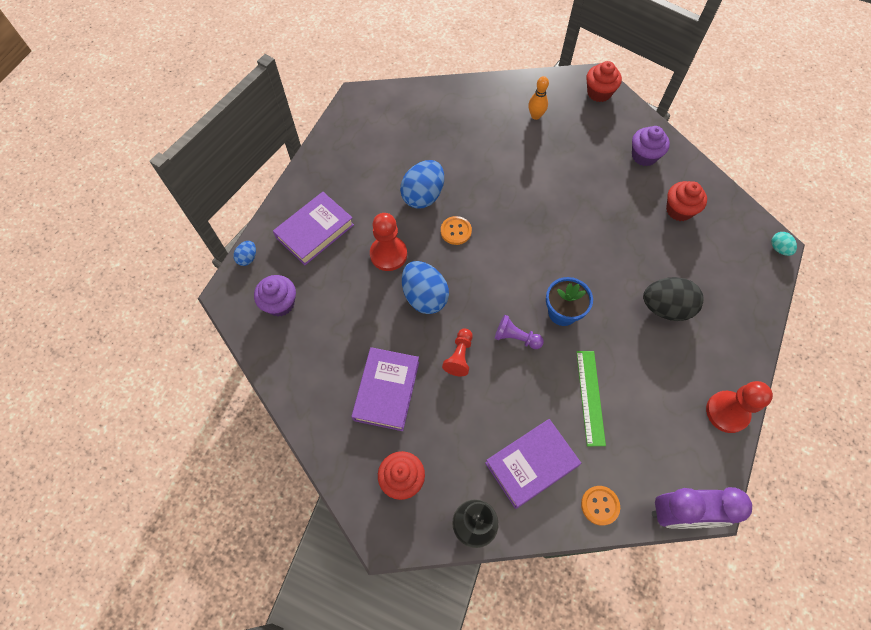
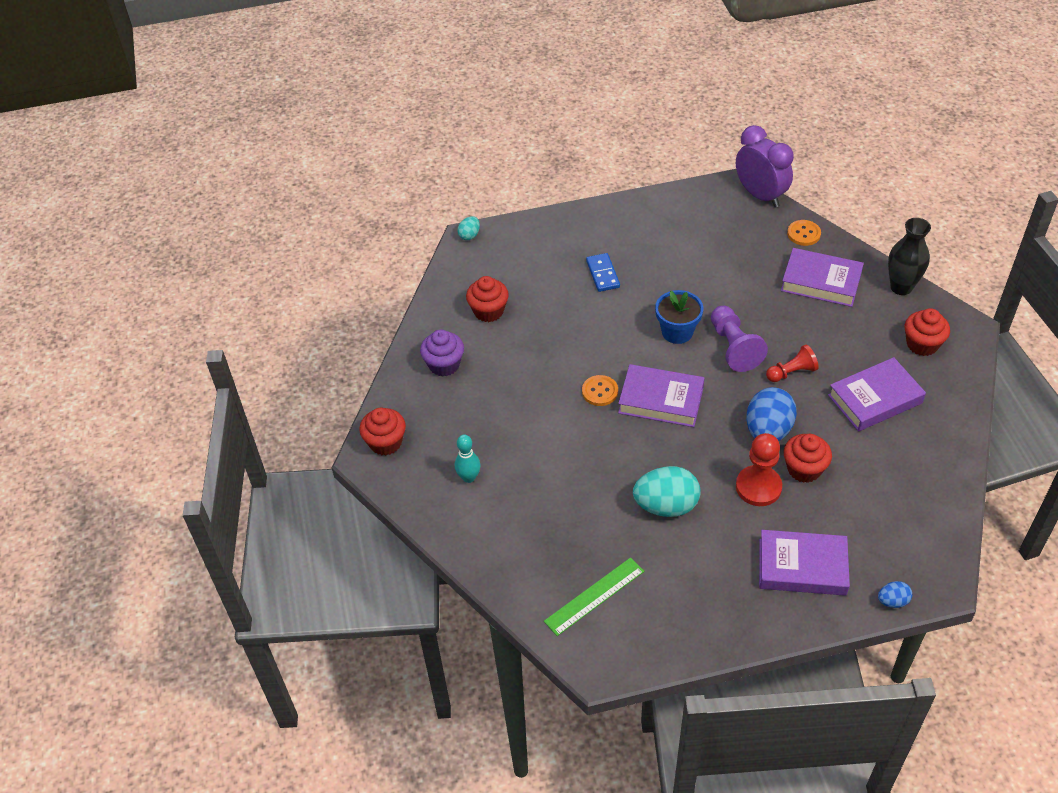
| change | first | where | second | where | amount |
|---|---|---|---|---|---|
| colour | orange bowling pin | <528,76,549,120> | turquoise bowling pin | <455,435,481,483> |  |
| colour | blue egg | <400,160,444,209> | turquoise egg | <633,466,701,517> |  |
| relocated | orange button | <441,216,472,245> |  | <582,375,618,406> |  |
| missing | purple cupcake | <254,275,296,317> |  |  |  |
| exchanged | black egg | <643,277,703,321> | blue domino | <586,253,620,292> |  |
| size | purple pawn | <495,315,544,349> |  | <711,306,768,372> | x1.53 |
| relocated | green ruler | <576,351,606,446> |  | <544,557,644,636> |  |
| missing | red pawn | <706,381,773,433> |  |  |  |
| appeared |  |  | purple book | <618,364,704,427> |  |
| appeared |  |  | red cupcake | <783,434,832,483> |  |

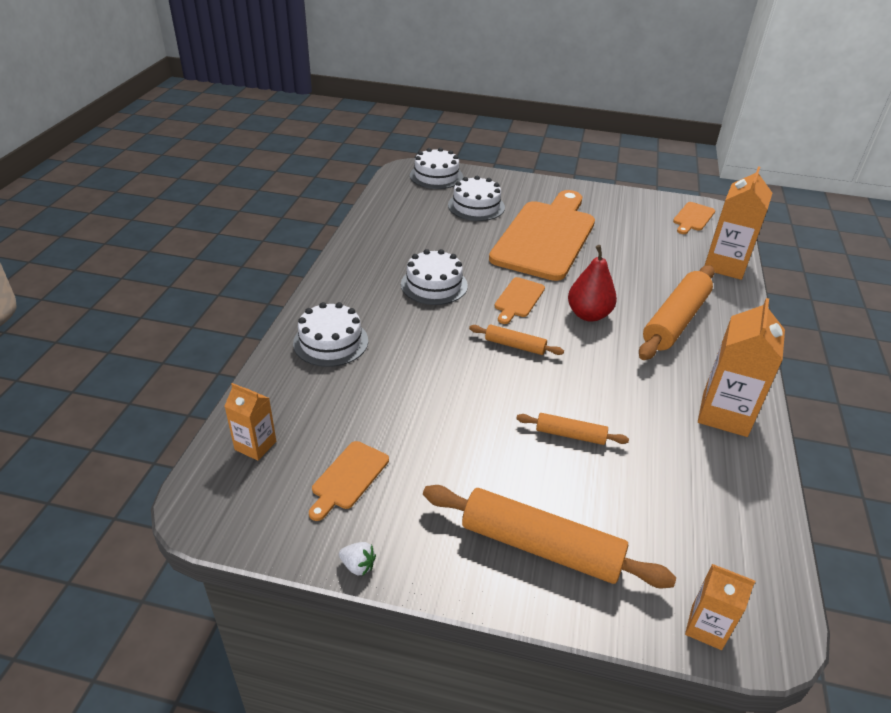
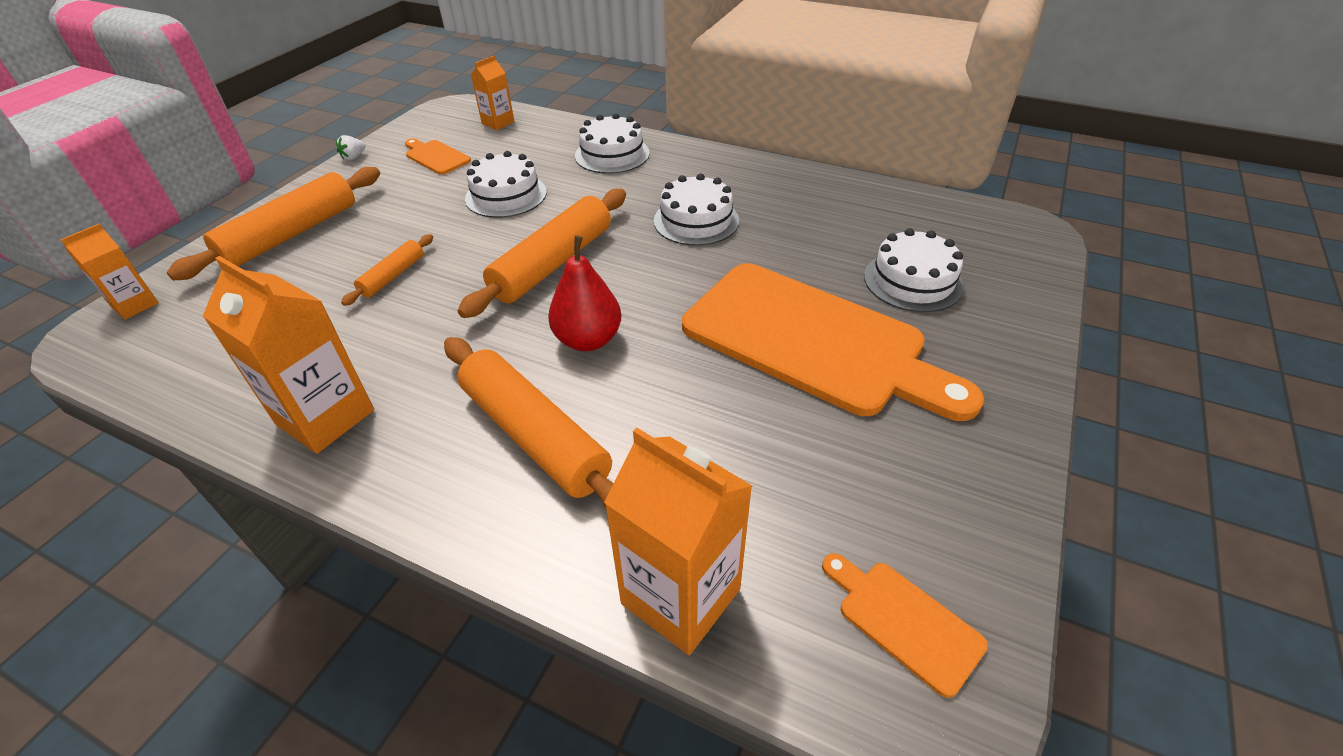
| change | first | where | second | where | amount |
|---|---|---|---|---|---|
| relocated | white cake | <410,148,463,189> |  | <465,151,547,218> |  |
| missing | orange cutting board | <495,277,545,324> |  |  |  |
| size | orange rolling pin | <469,325,564,355> |  | <458,189,626,318> | x1.98 |

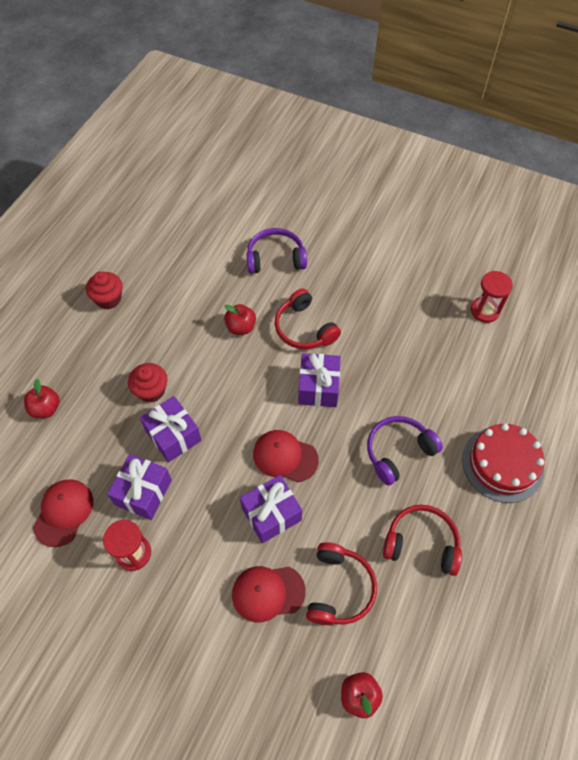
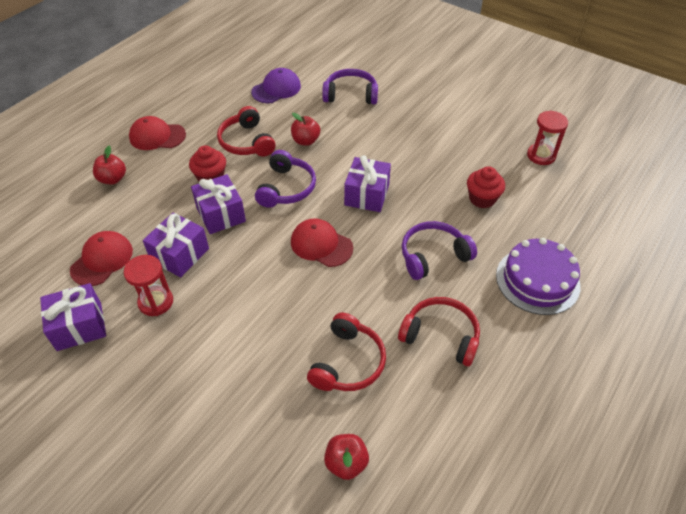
| change | first | where | second | where | amount |
|---|---|---|---|---|---|
| relocated | red cupcake | <86,272,123,309> |  | <467,166,505,208> |  |
| relocated | red headphones | <275,289,341,349> |  | <217,106,276,157> |  |
| colour | red cake | <462,423,545,503> | purple cake | <496,238,580,315> |  |
| relocated | purple gift | <240,475,302,543> |  | <40,283,106,351> |  |
| relocated | red cap | <232,566,306,622> |  | <129,116,186,150> |  |
| appeared |  |  | purple cap | <251,68,301,103> |  |
| appeared |  |  | purple headphones | <255,150,316,208> |  |

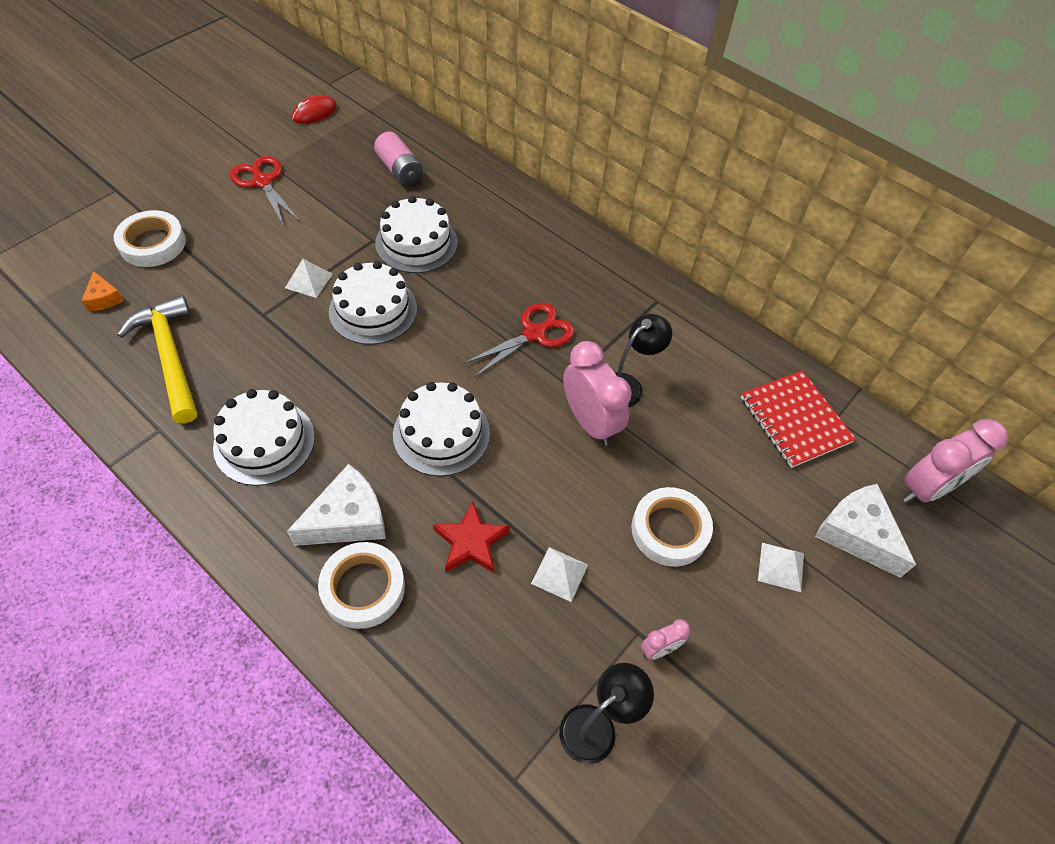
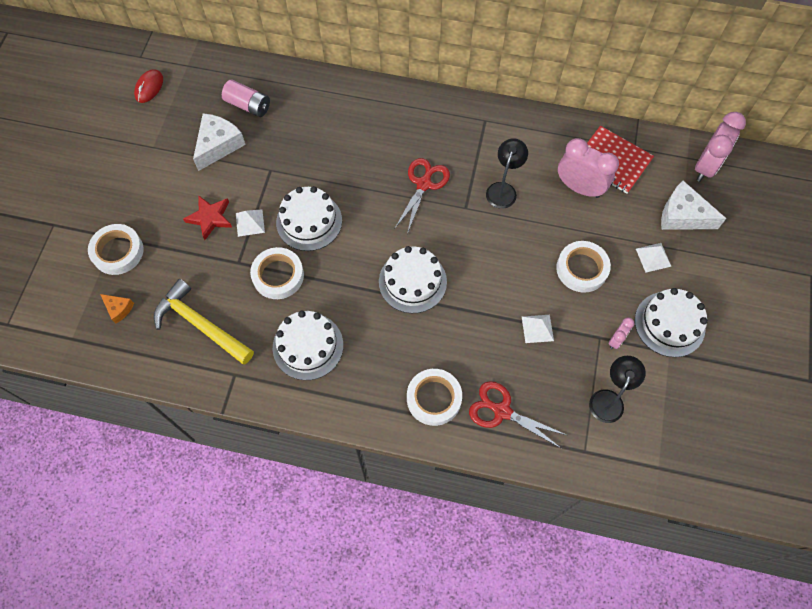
| change | first | where | second | where | amount |
|---|---|---|---|---|---|
| relocated | red scissors | <230,156,300,225> |  | <469,381,566,449> |  |
| relocated | white cake | <375,196,458,273> |  | <635,288,708,357> |  |
| relocated | pink clock | <563,341,632,446> |  | <558,138,619,198> |  |
| relocated | white cheese | <287,464,386,546> |  | <193,113,246,171> |  |
| relocated | red star | <433,500,510,573> |  | <183,196,232,240> |  |
| appeared |  |  | white tape | <250,247,304,299> |  |

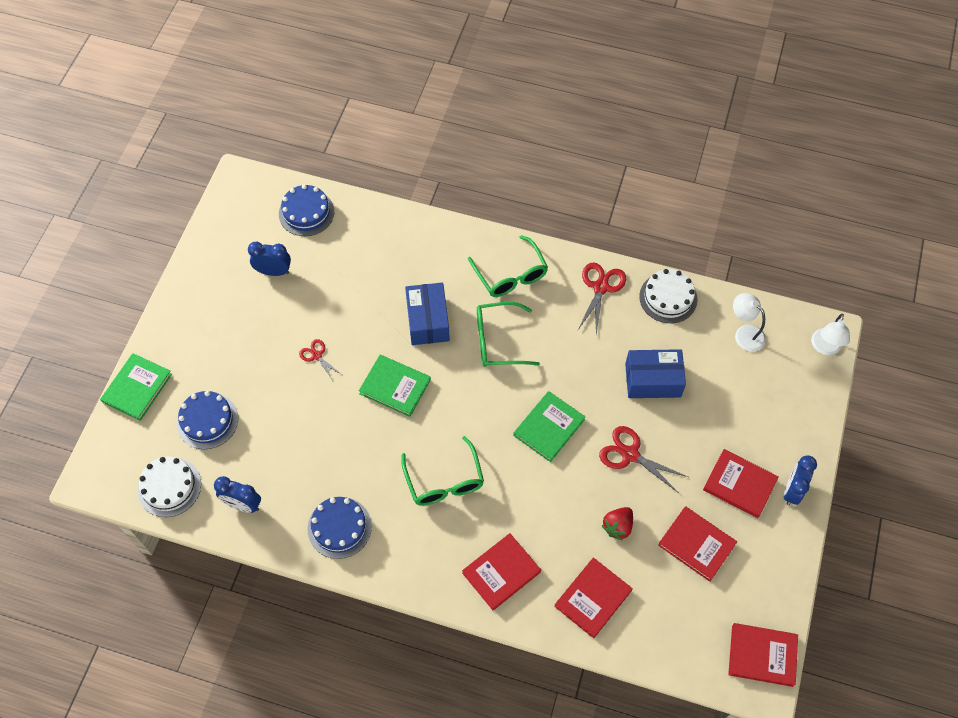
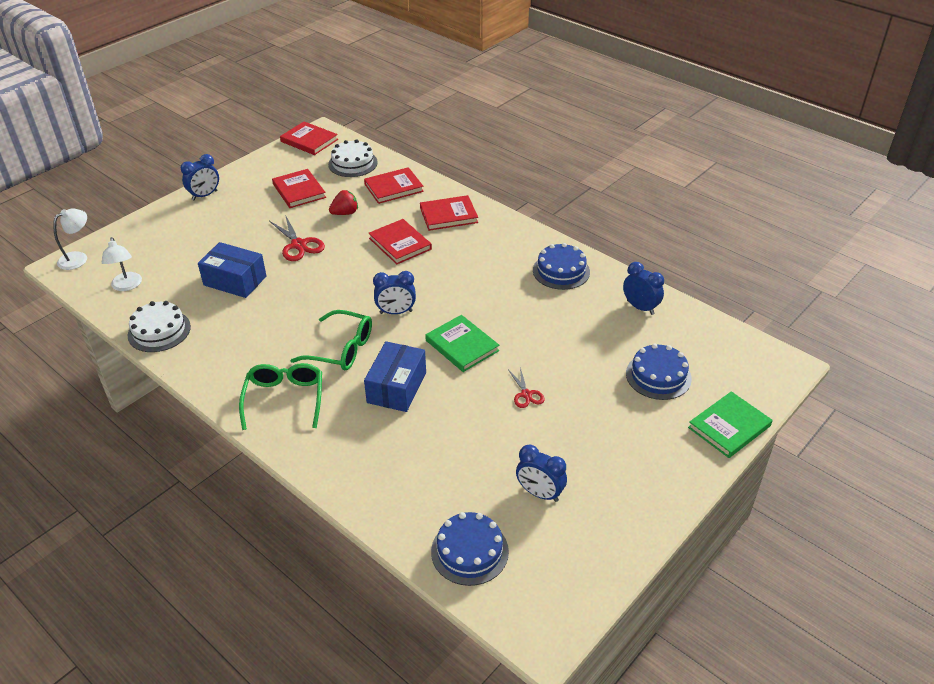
| change | first | where | second | where | amount |
|---|---|---|---|---|---|
| missing | red scissors | <578,262,626,335> |  |  |  |
| missing | green book | <513,391,586,462> |  |  |  |
| missing | green glasses | <401,436,484,506> |  |  |  |
| relocated | red book | <703,449,779,518> |  | <369,219,432,264> |  |
| relocated | white cake | <138,457,201,517> |  | <328,139,378,177> |  |
| appeared |  |  | blue clock | <373,271,416,314> |  |

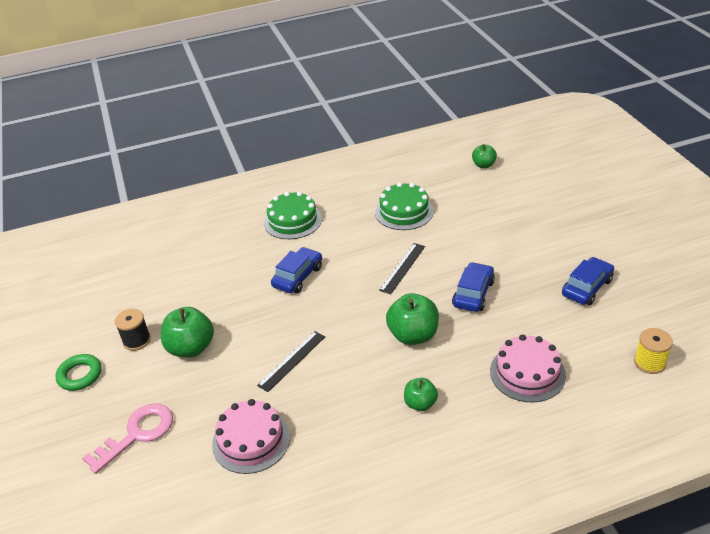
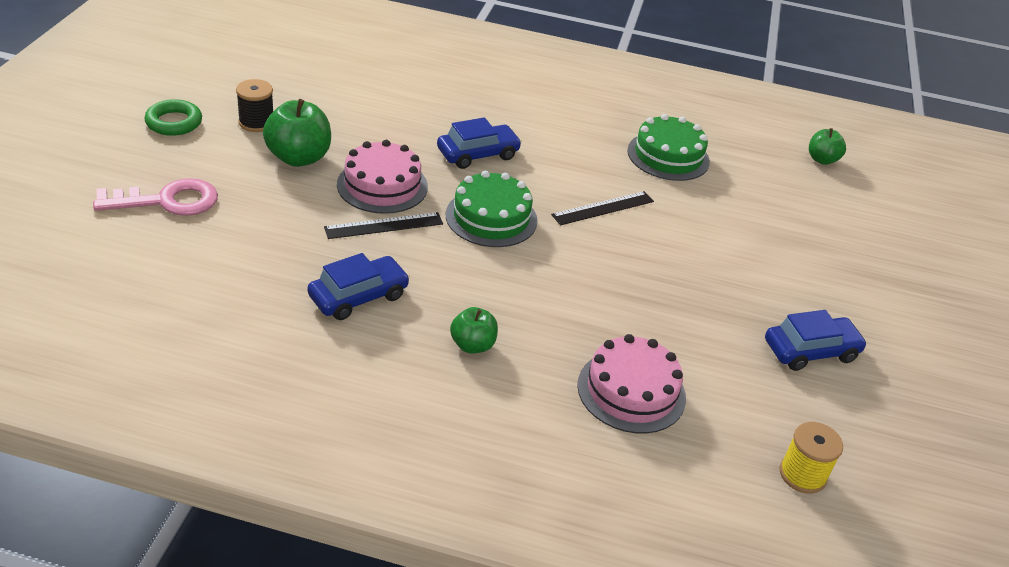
| change | first | where | second | where | amount |
|---|---|---|---|---|---|
| relocated | green cake | <264,191,322,239> |  | <446,171,538,247> |  |
| relocated | blue car | <452,262,495,312> |  | <307,253,410,320> |  |
| missing | green apple | <386,293,439,345> |  |  |  |
| relocated | pink cake | <212,399,290,474> |  | <337,140,428,214> |  |

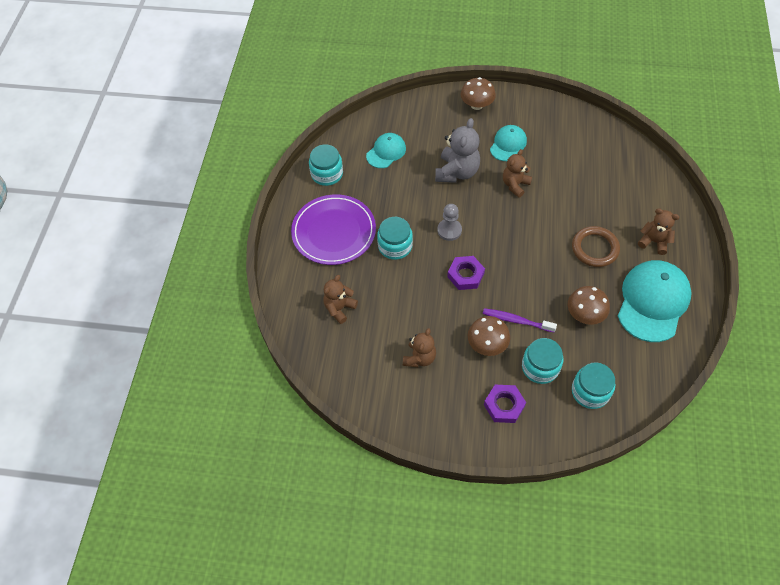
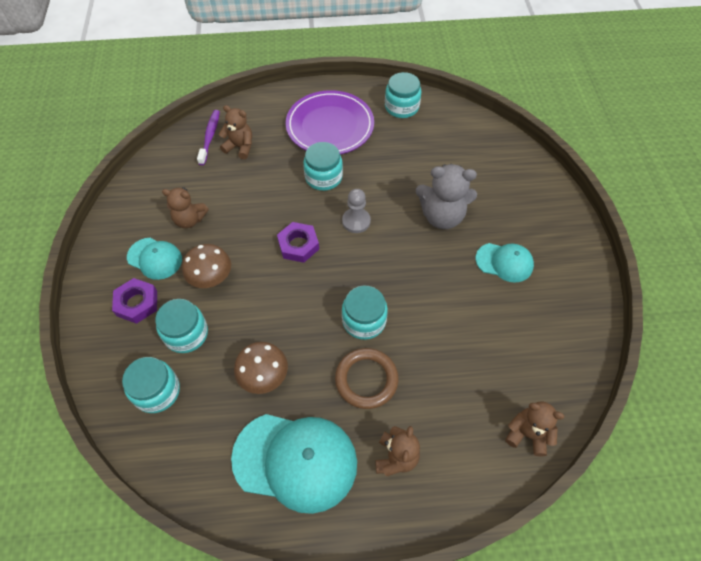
| change | first | where | second | where | amount |
|---|---|---|---|---|---|
| missing | brown mushroom | <461,77,496,110> |  |  |  |
| relocated | turquoise cap | <366,133,406,168> |  | <127,238,182,280> |  |
| relocated | brown teddy bear | <503,149,532,198> |  | <505,401,564,457> |  |
| relocated | purple toothbrush | <483,308,557,332> |  | <197,110,220,165> |  |
| appeared |  |  | turquoise jar | <342,286,388,340> |  |

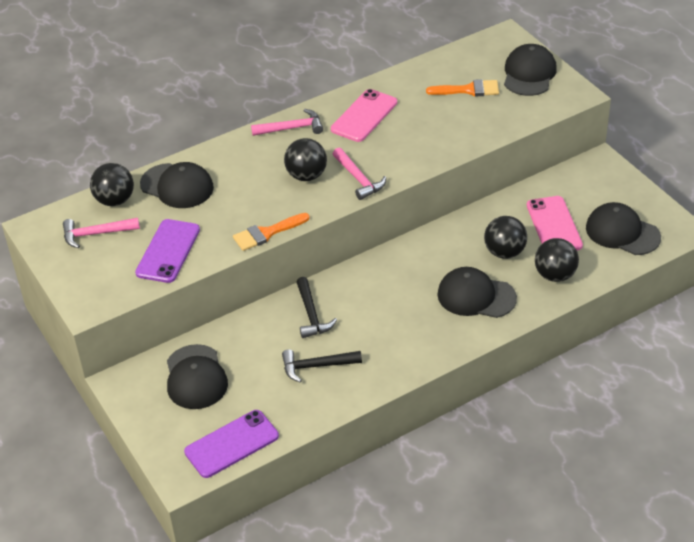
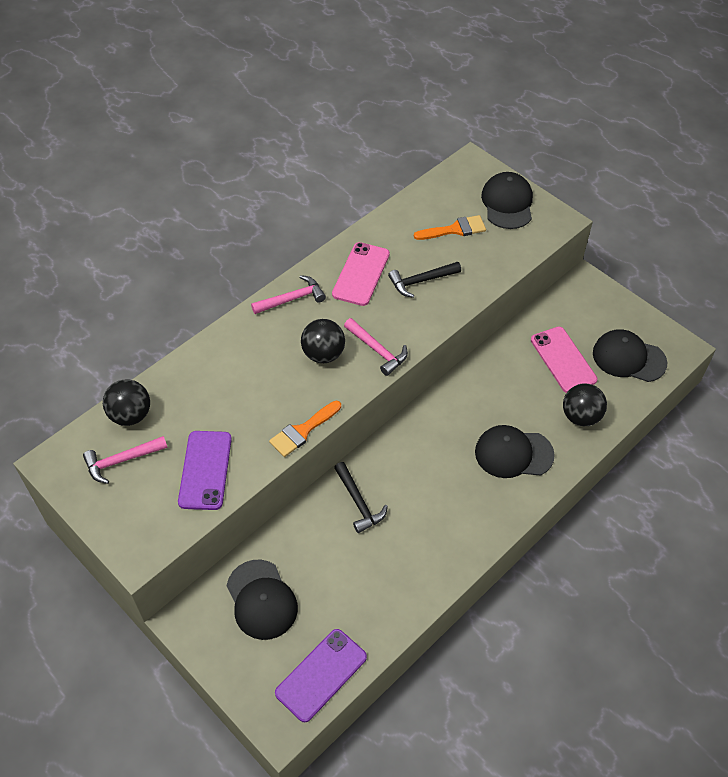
| change | first | where | second | where | amount |
|---|---|---|---|---|---|
| missing | black cap | <140,162,214,208> |  |  |  |
| missing | black ball | <484,216,527,259> |  |  |  |
| relocated | black hammer | <282,349,362,382> |  | <388,262,461,298> |  |

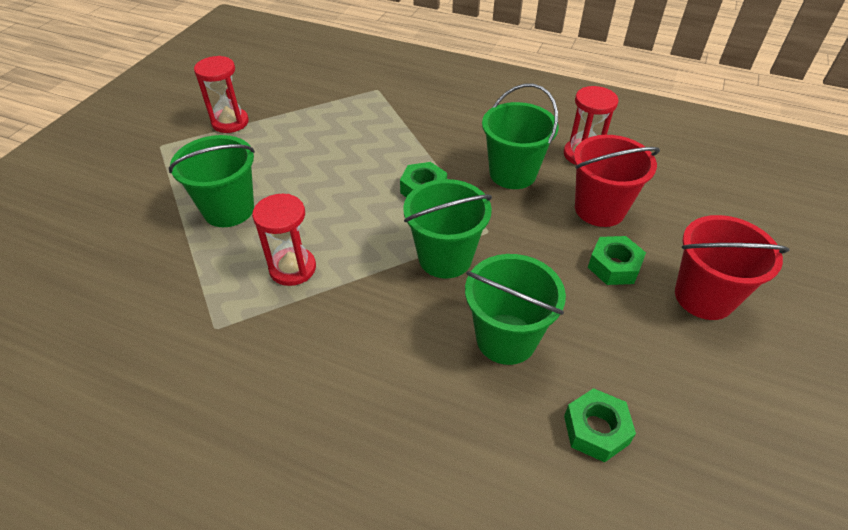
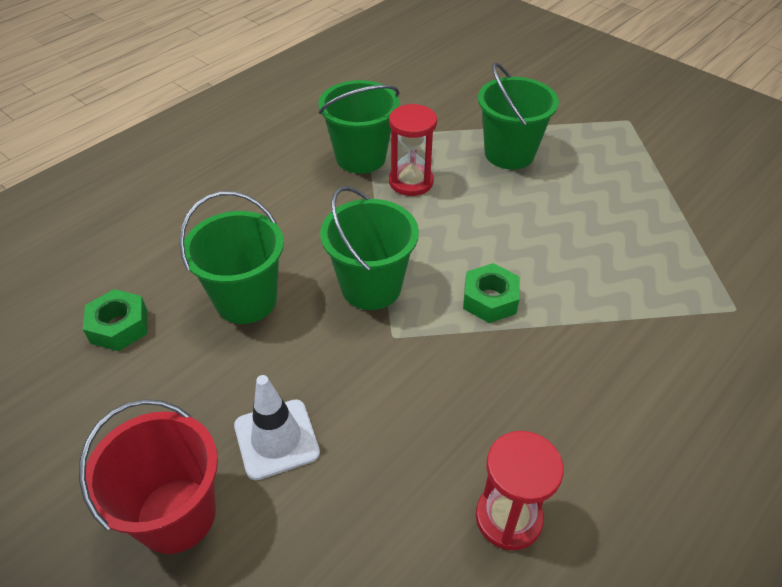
| change | first | where | second | where | amount |
|---|---|---|---|---|---|
| missing | red hourglass | <194,56,249,133> |  |  |  |
| relocated | green bucket | <482,84,559,189> |  | <319,80,399,173> |  |
| missing | red bucket | <574,135,660,227> |  |  |  |
| exchanged | green nut | <588,236,646,285> | white traffic cone | <234,375,320,480> |  |

